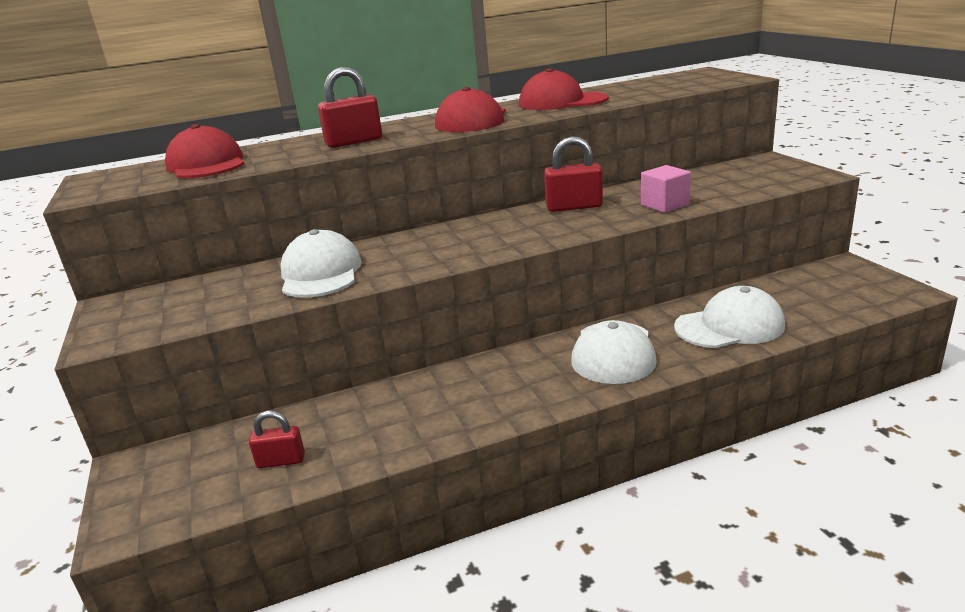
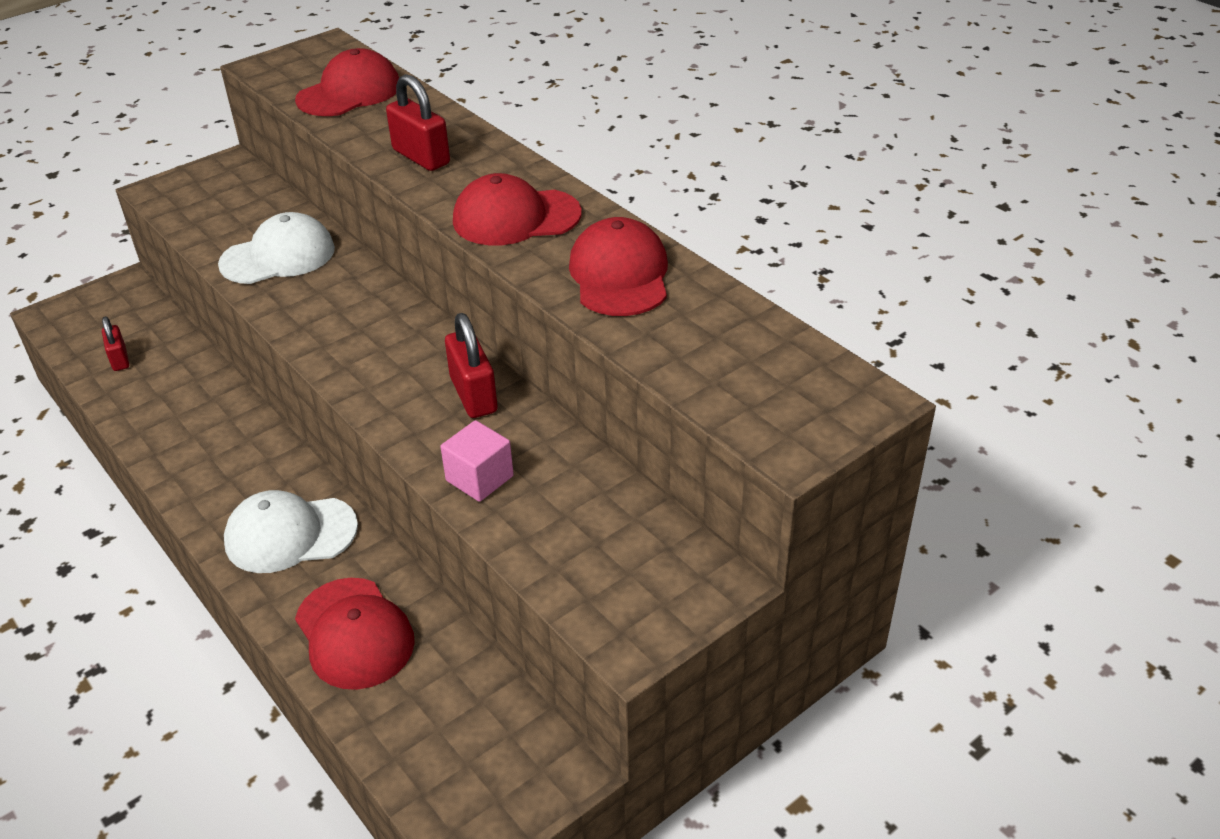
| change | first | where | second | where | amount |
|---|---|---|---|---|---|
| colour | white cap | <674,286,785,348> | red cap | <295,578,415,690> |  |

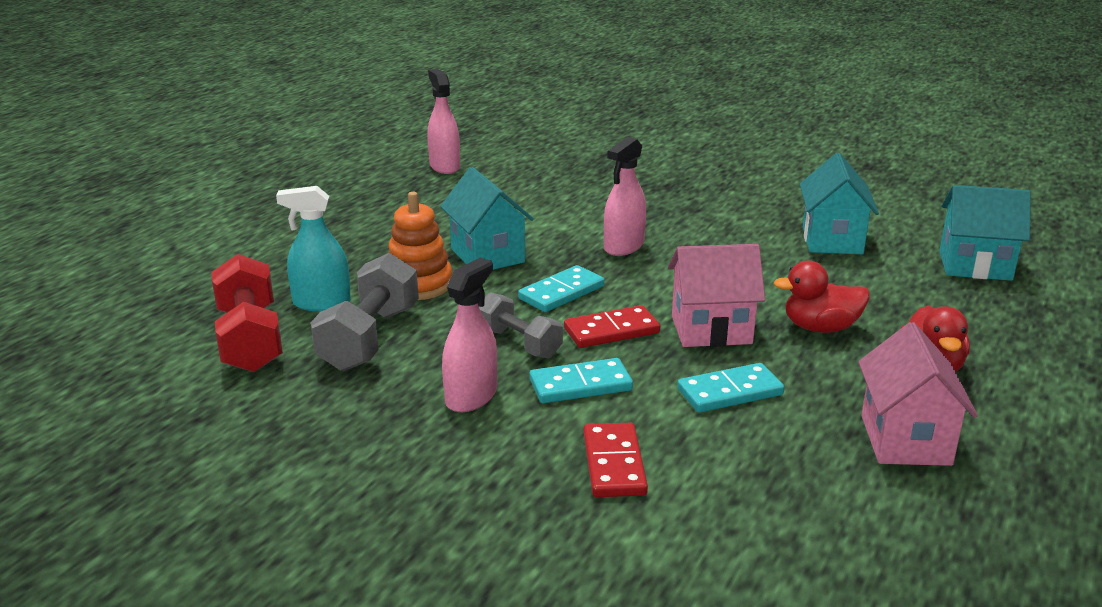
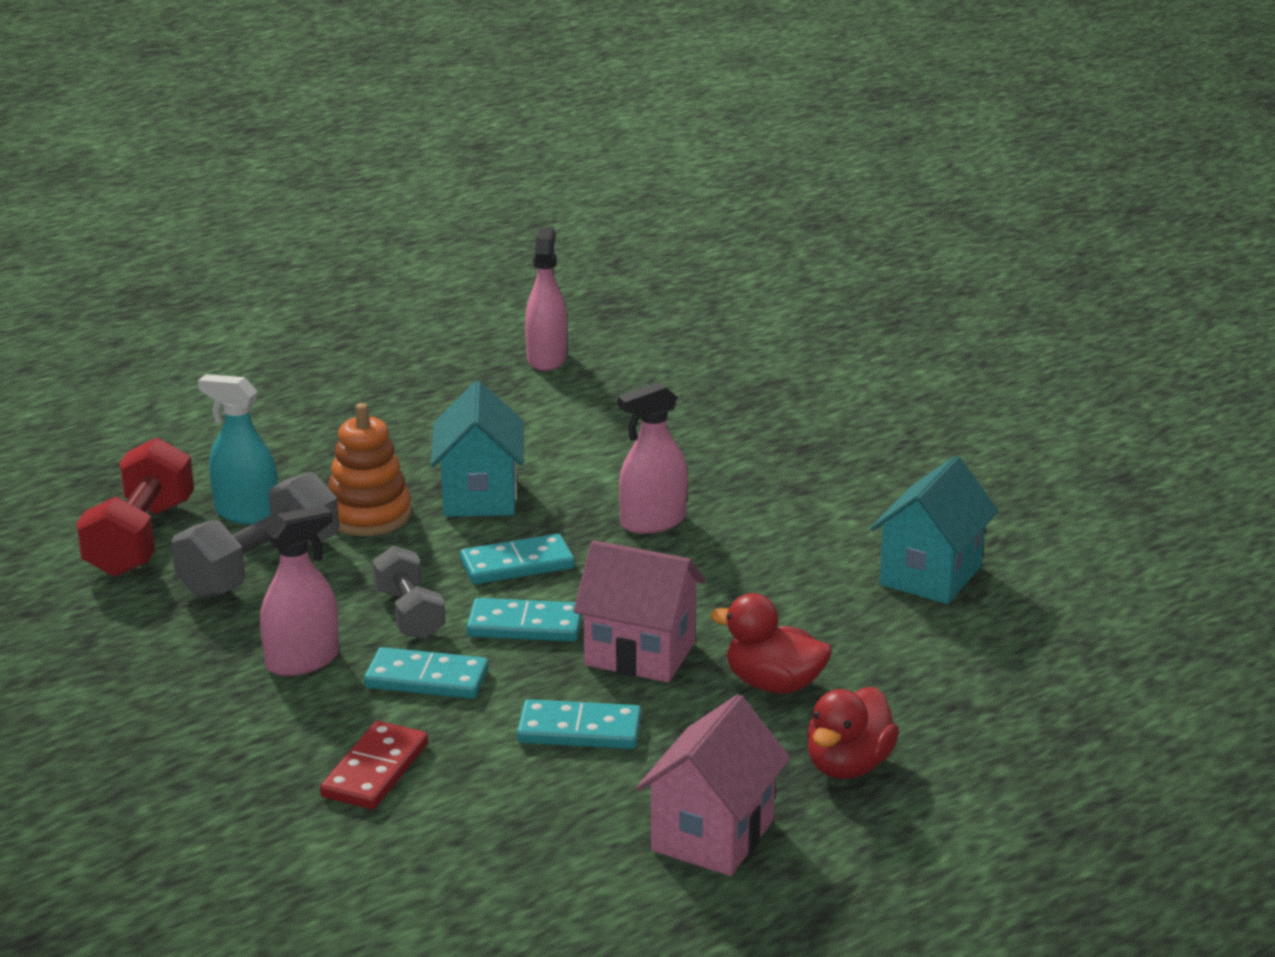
| change | first | where | second | where | amount |
|---|---|---|---|---|---|
| missing | turquoise house | <939,185,1031,281> |  |  |  |
| colour | red domino | <564,305,660,348> | turquoise domino | <466,598,582,642> |  |

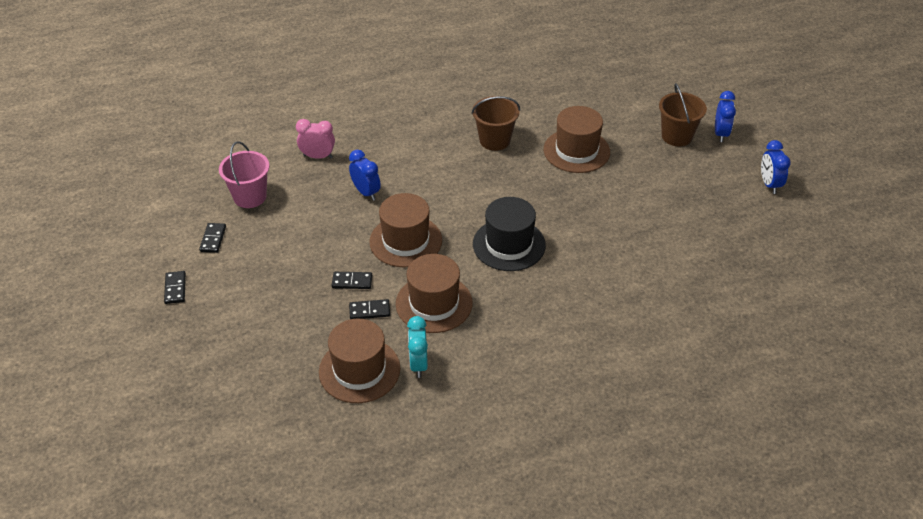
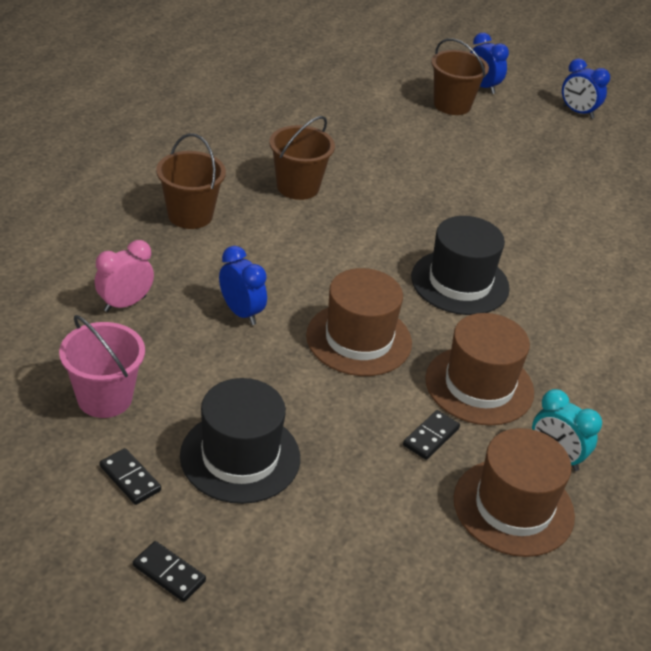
| change | first | where | second | where | amount |
|---|---|---|---|---|---|
| missing | brown hat | <544,106,610,173> |  |  |  |
| spun | blue clock | <349,150,381,201> |  | <219,246,267,325> | 45 degrees clockwise |
| missing | black domino | <332,272,372,289> |  |  |  |
| appeared |  |  | brown bucket | <156,133,226,229> |  |
| appeared |  |  | black hat | <180,378,300,504> |  |

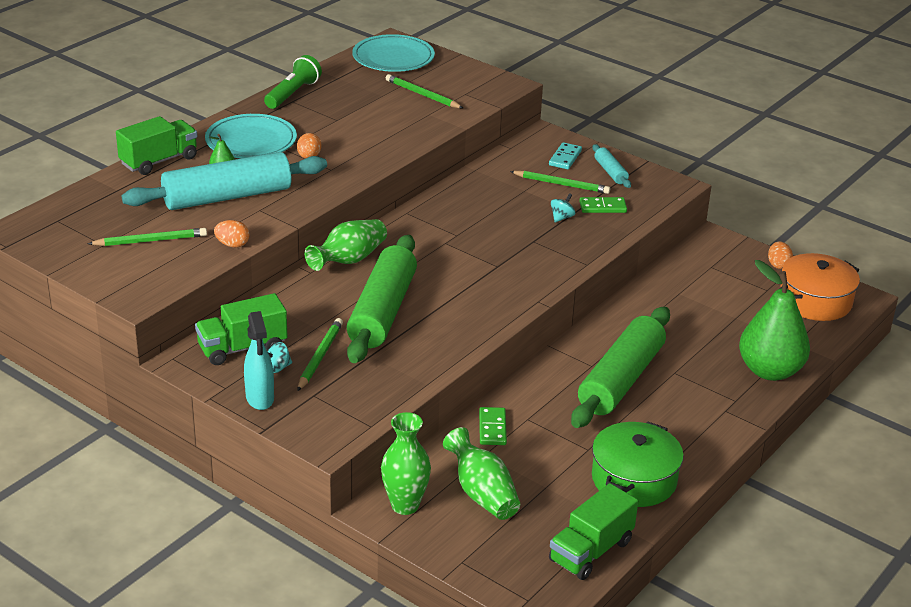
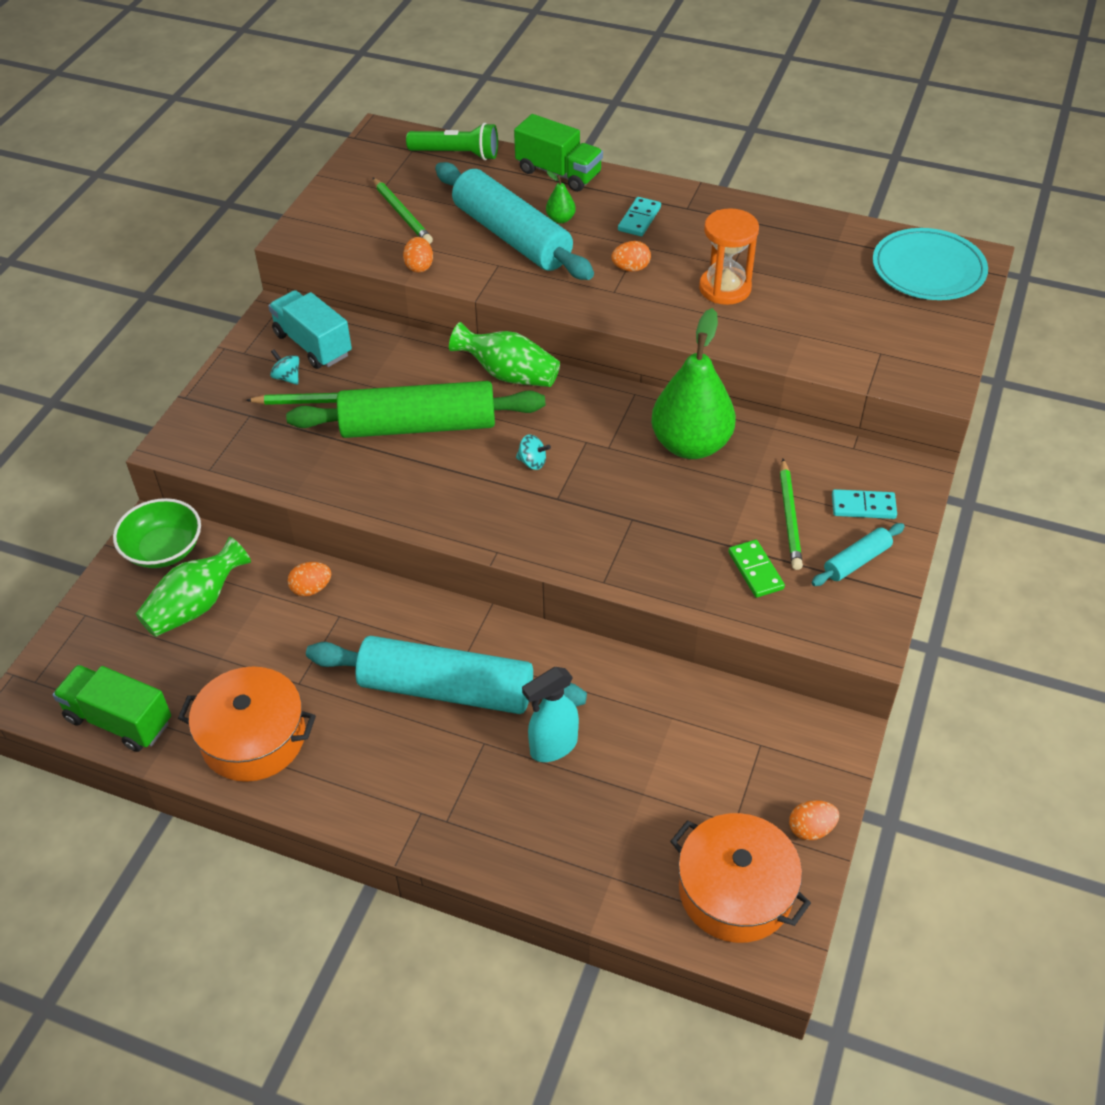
| change | first | where | second | where | amount |
|---|---|---|---|---|---|
| relocated | green flashlight | <264,55,322,109> |  | <406,123,498,160> |  |
| missing | green pencil | <386,74,463,108> |  |  |  |
| exchanged | turquoise plate | <205,114,297,158> | turquoise domino | <618,197,661,236> |  |
| relocated | turquoise spinning top | <551,193,575,223> |  | <516,434,551,470> |  |
| relocated | green pear | <739,260,810,381> |  | <651,308,736,459> |  |
| colour | green truck | <195,293,288,365> | turquoise truck | <268,290,352,369> |  |
| colour | green rolling pin | <571,307,670,428> | turquoise rolling pin | <306,636,587,714> |  |
| relocated | turquoise spray bottle | <244,311,274,410> |  | <522,667,579,762> |  |
| exchanged | green domino | <479,407,507,445> | orange egg | <288,562,331,596> |  |
| exchanged | green vase | <381,412,431,515> | green bowl | <113,498,201,568> |  |
| colour | green pot | <592,421,684,507> | orange pot | <178,667,316,782> |  |
| appeared |  |  | orange hourglass | <699,208,759,305> |  |

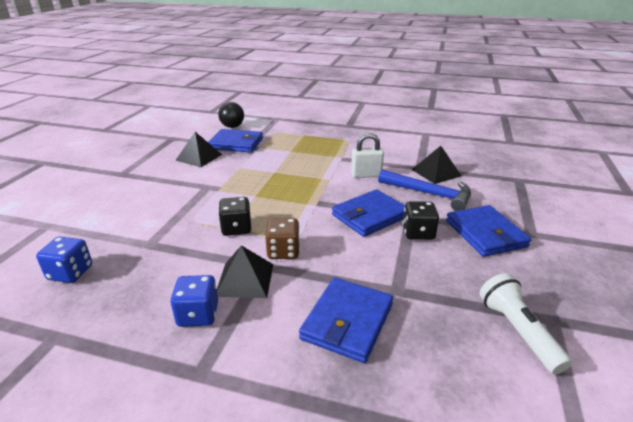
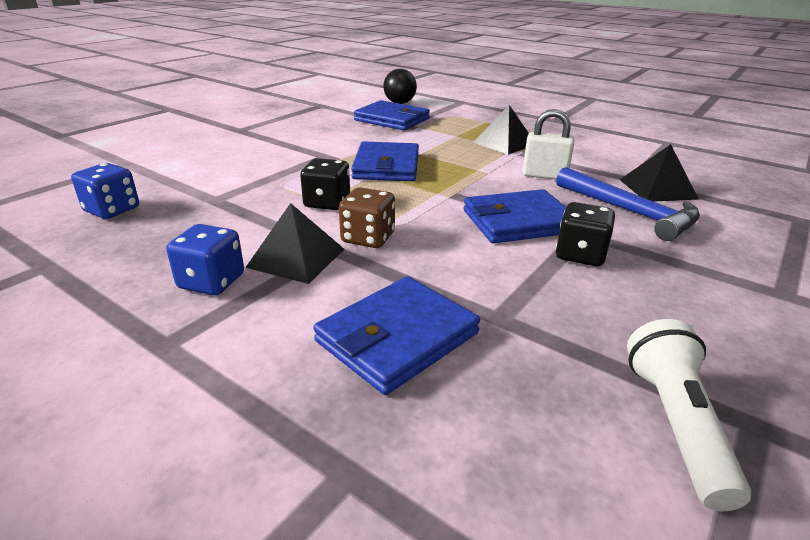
| change | first | where | second | where | amount |
|---|---|---|---|---|---|
| relocated | black pyramid | <175,132,222,167> |  | <473,105,529,155> |  |
| relocated | blue wallet | <446,205,531,257> |  | <351,141,419,181> |  |

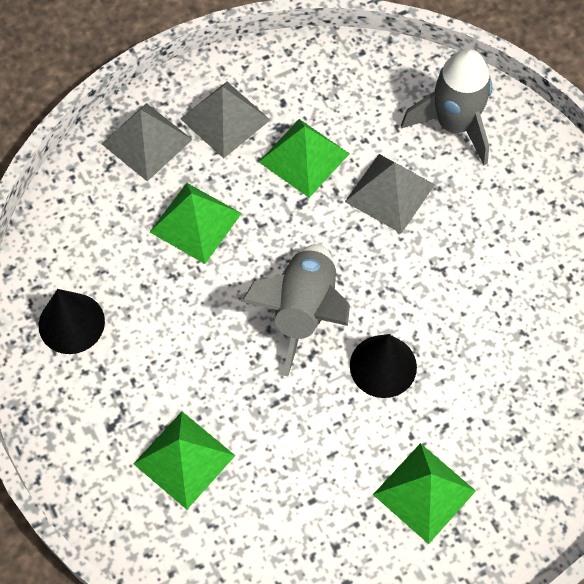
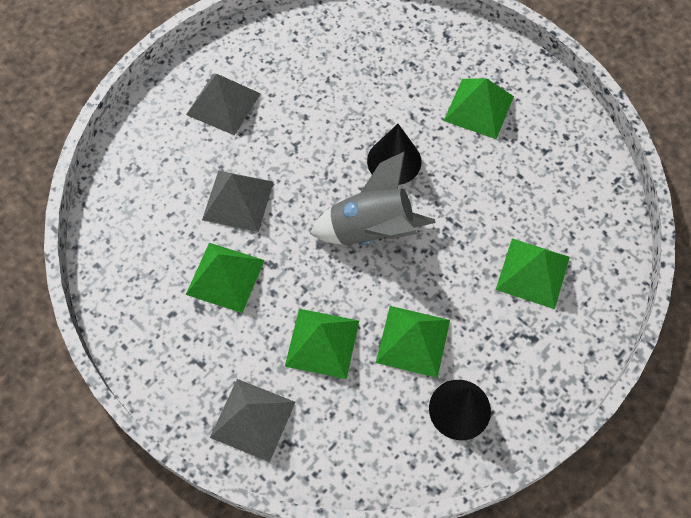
| change | first | where | second | where | amount |
|---|---|---|---|---|---|
| missing | grey rocket | <401,49,492,165> |  |  |  |
| relocated | grey pyramid | <180,82,270,159> |  | <186,74,261,135> |  |
| appeared |  |  | green pyramid | <376,306,450,378> |  |

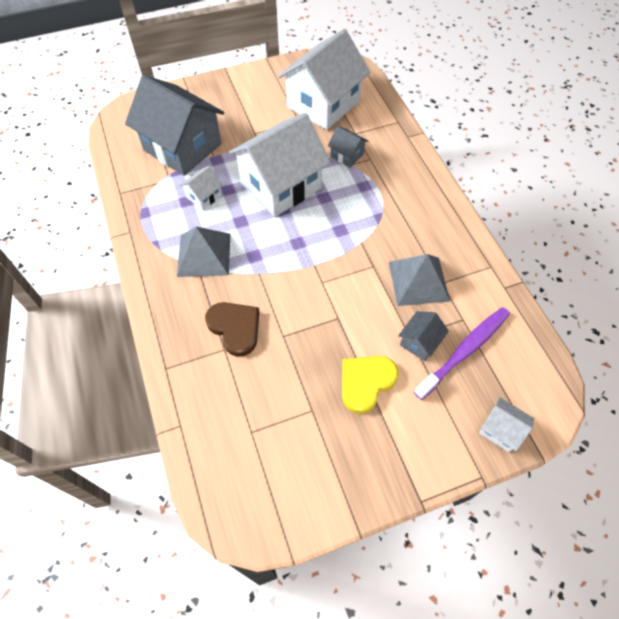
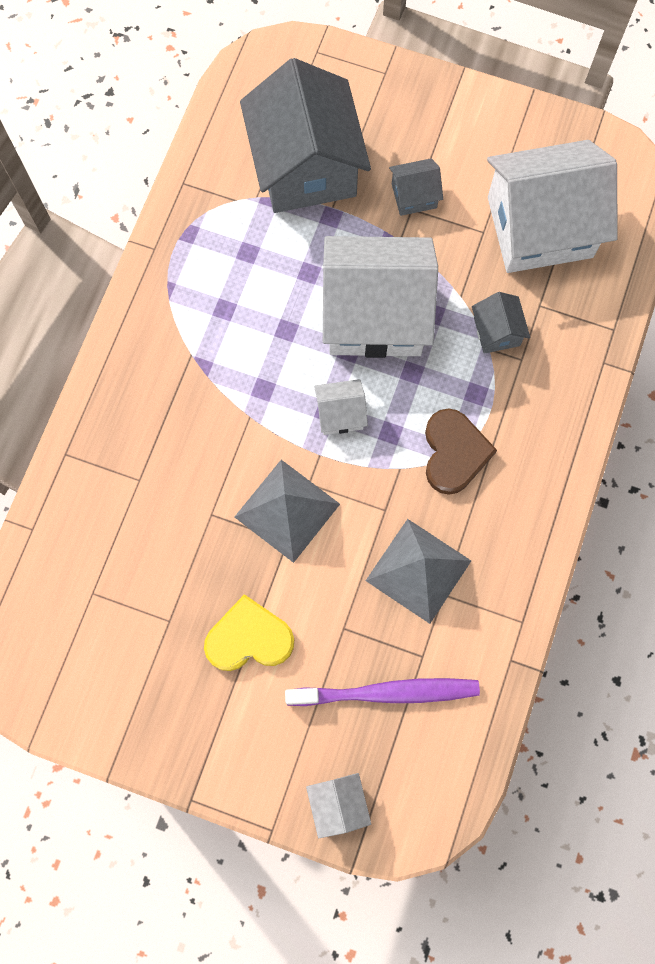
| change | first | where | second | where | amount |
|---|---|---|---|---|---|
| relocated | white house | <179,166,223,210> |  | <314,379,368,435> |  |
| relocated | grey pyramid | <177,227,230,277> |  | <235,460,340,563> |  |
| relocated | brown heart | <205,302,259,357> |  | <425,408,497,495> |  |
| relocated | grey house | <398,311,449,361> |  | <389,158,443,216> |  |

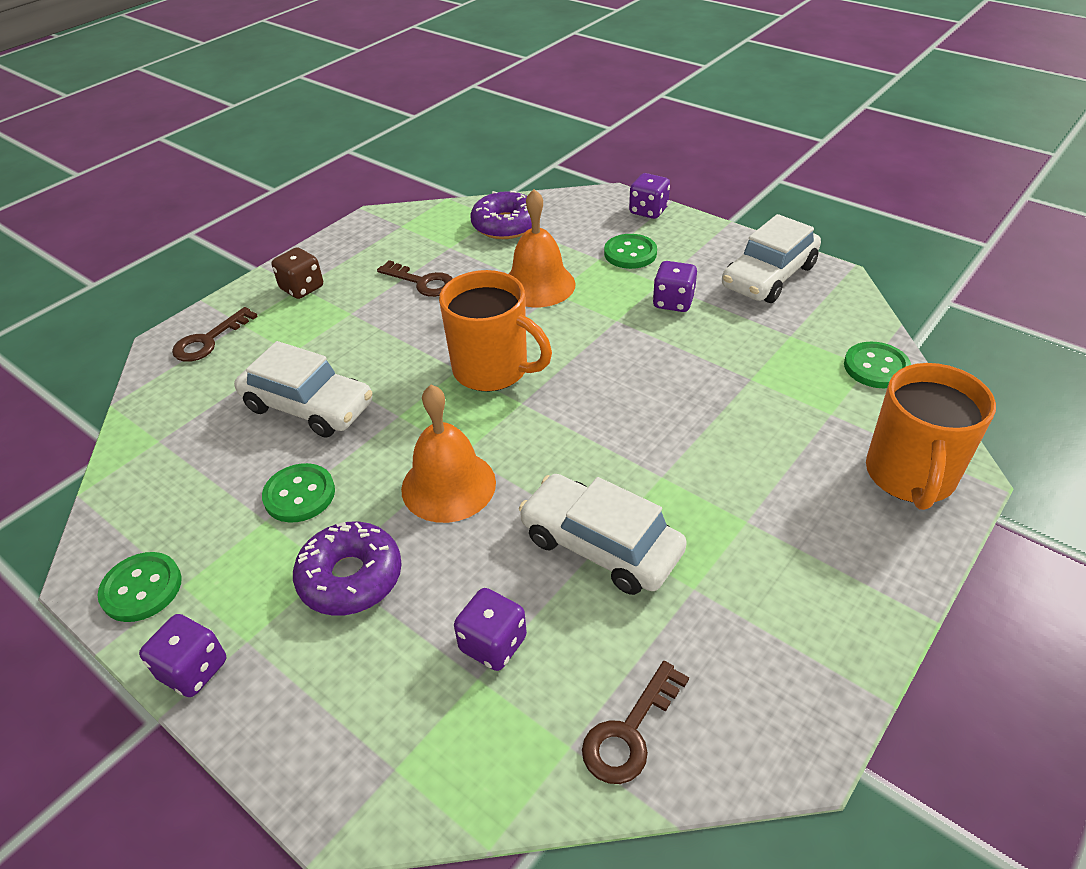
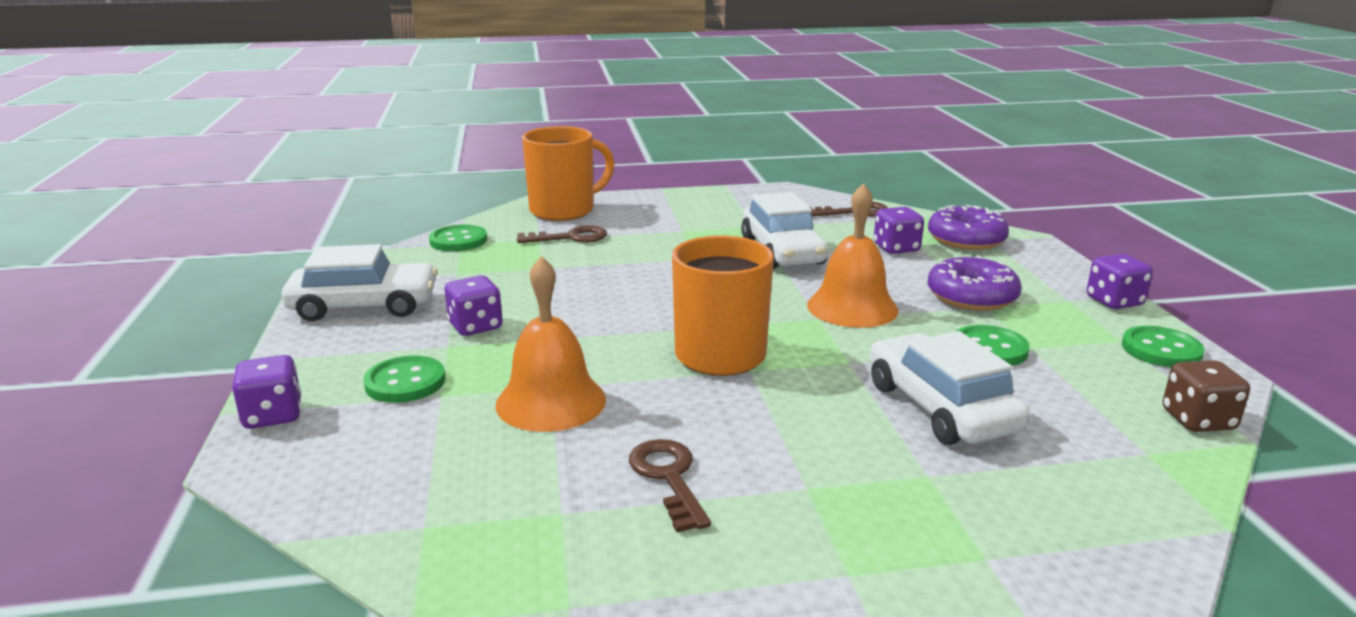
| change | first | where | second | where | amount |
|---|---|---|---|---|---|
| relocated | purple donut | <470,191,532,239> |  | <928,205,1009,250> |  |
| relocated | brown dice | <272,248,323,299> |  | <1163,360,1250,432> |  |
| relocated | brown key | <172,307,258,362> |  | <517,225,607,243> |  |

